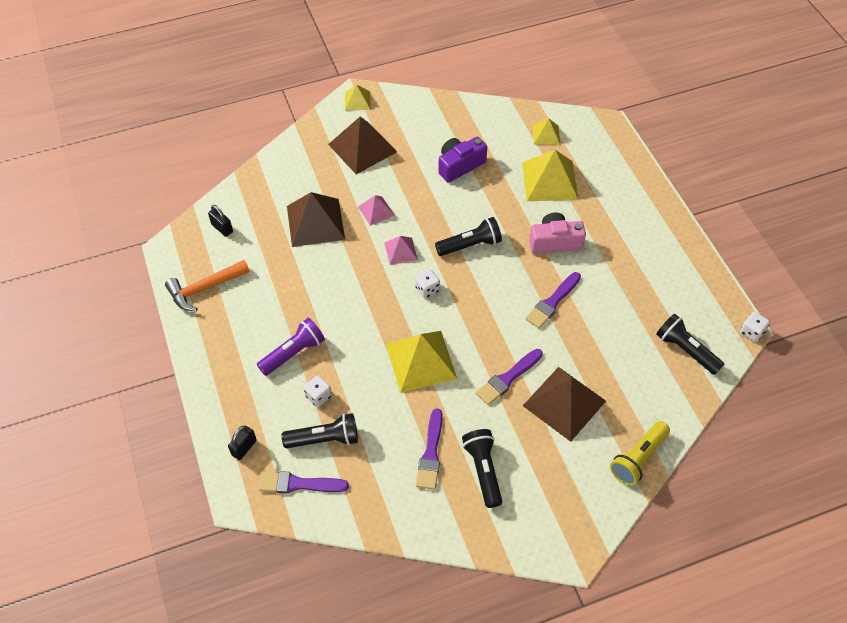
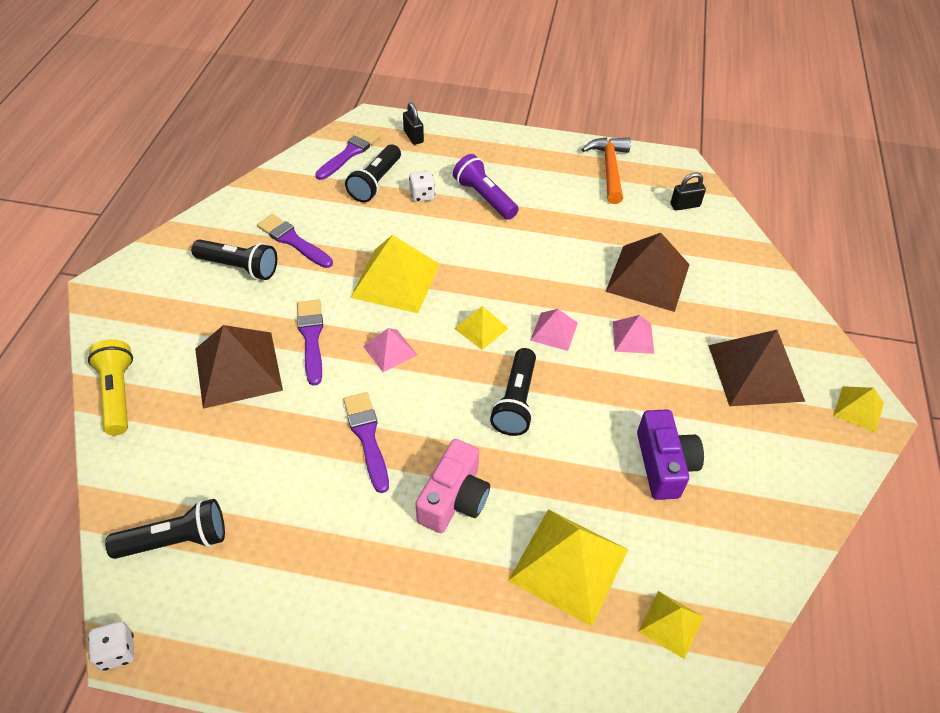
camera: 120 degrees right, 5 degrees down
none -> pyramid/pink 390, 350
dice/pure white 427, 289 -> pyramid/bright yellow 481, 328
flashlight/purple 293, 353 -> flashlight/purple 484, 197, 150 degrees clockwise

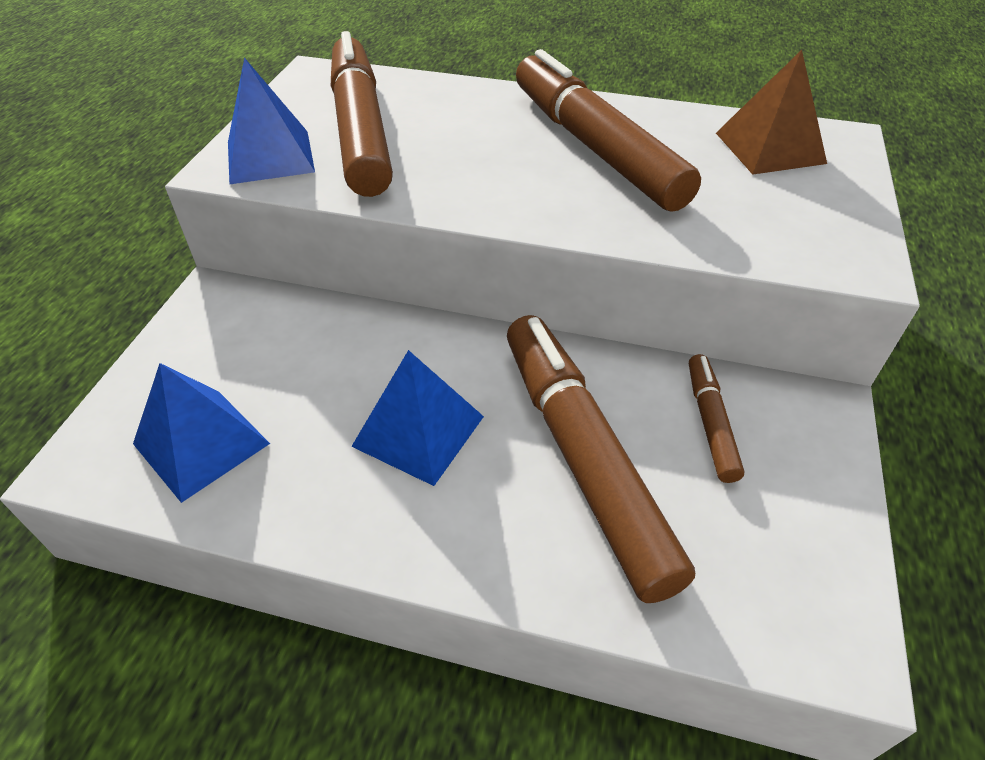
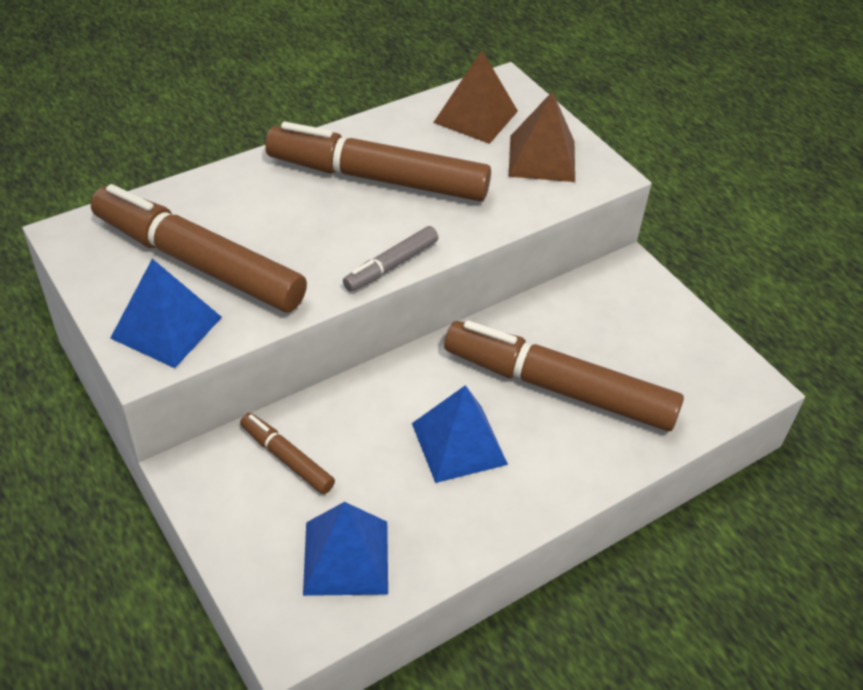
camera: 50 degrees left, 0 degrees up
none -> marker pen/gray 391, 265
none -> pyramid/dark brown 542, 158
marker pen/dark brown 710, 423 -> marker pen/dark brown 287, 458, shifted

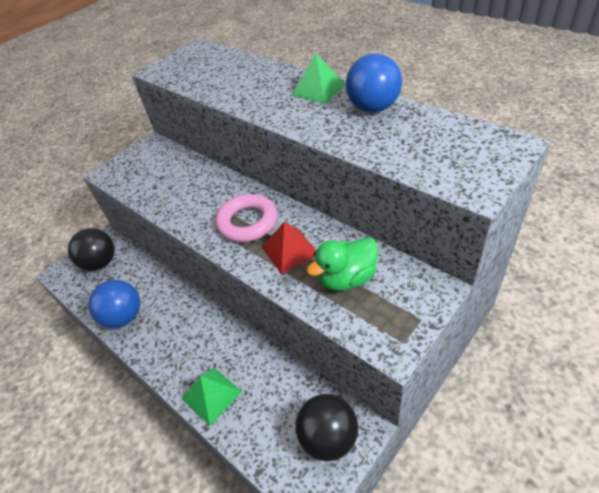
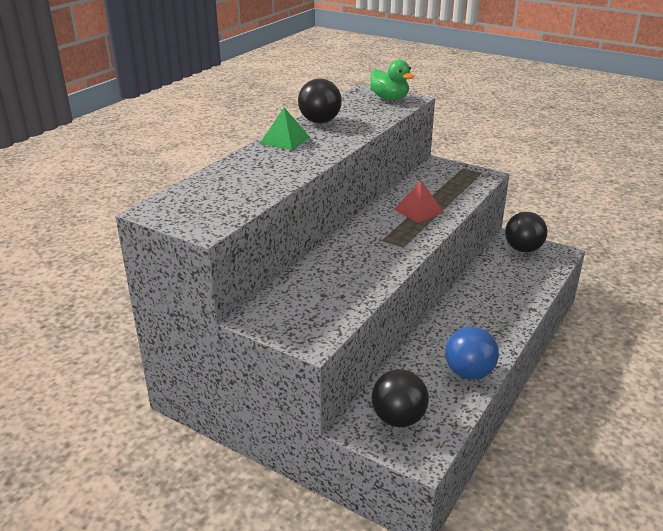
camera: 105 degrees left, 15 degrees down
pyramid/green 211, 395 -> none
ring/pink 247, 222 -> none
rubber duck/green 347, 278 -> rubber duck/green 389, 98, shifted
sphere/royal blue 373, 108 -> sphere/jet-black 319, 122

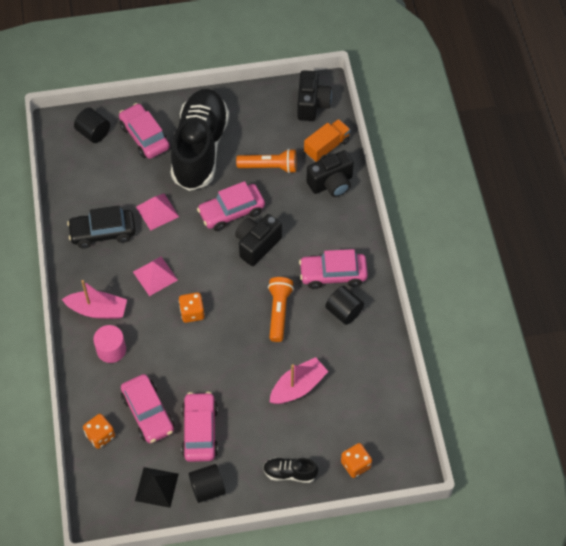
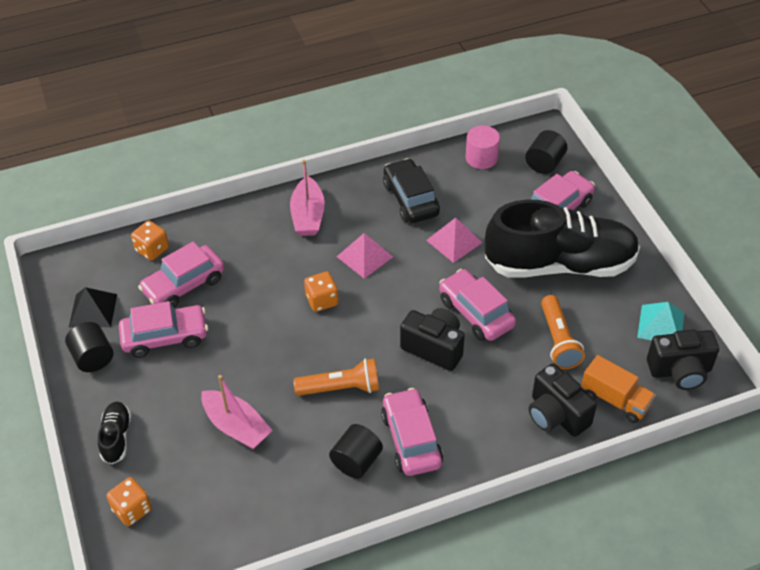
camera: 80 degrees right, 10 degrees down
none -> pyramid/turquoise 661, 325
cylinder shape/pink 111, 350 -> cylinder shape/pink 481, 158, shifted

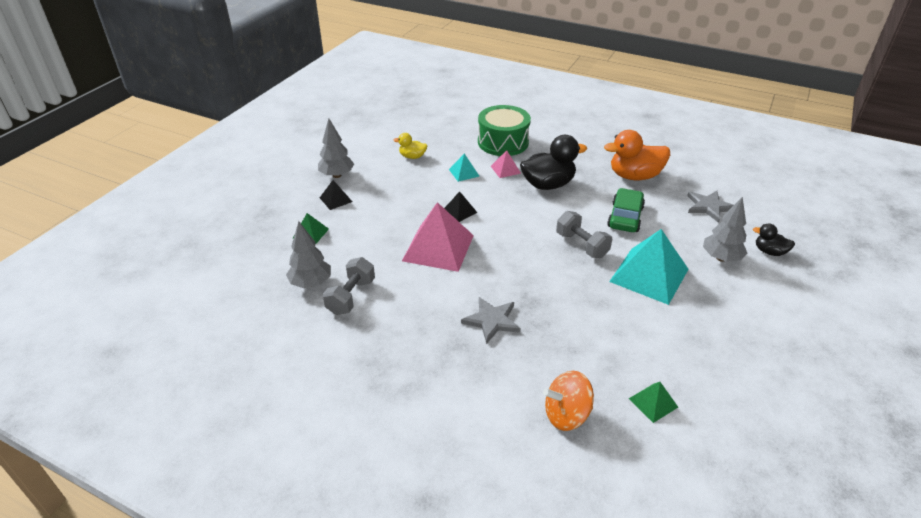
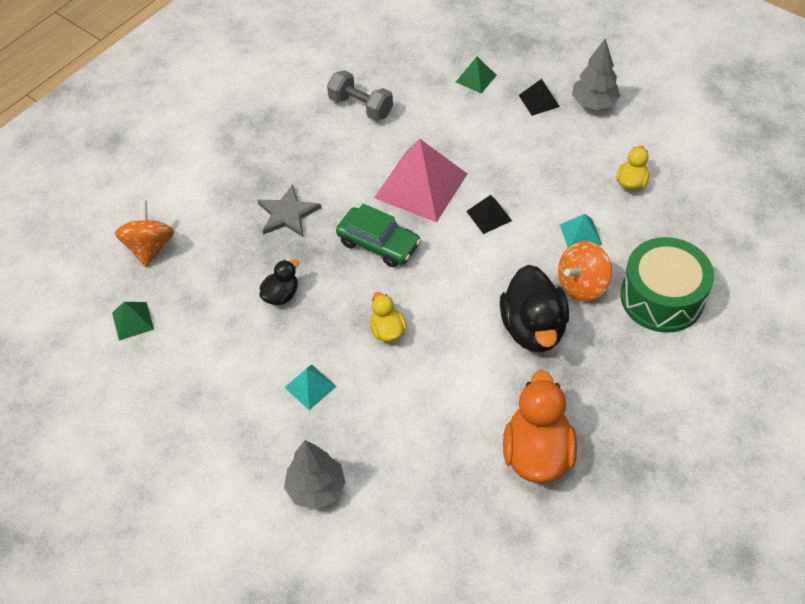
camera: 105 degrees right, 15 degrees up
tree/gray 311, 283 -> none
star/gray 709, 207 -> none
car/green 625, 217 -> car/green 378, 243, shifted
rubber duck/jet-black 769, 252 -> rubber duck/jet-black 281, 295, shifted
pyramid/pink 505, 169 -> toy top/bright orange 582, 285
free weight/gray 581, 245 -> rubber duck/bright yellow 387, 330
pyramid/turquoise 649, 275 -> pyramid/turquoise 310, 386, x0.47

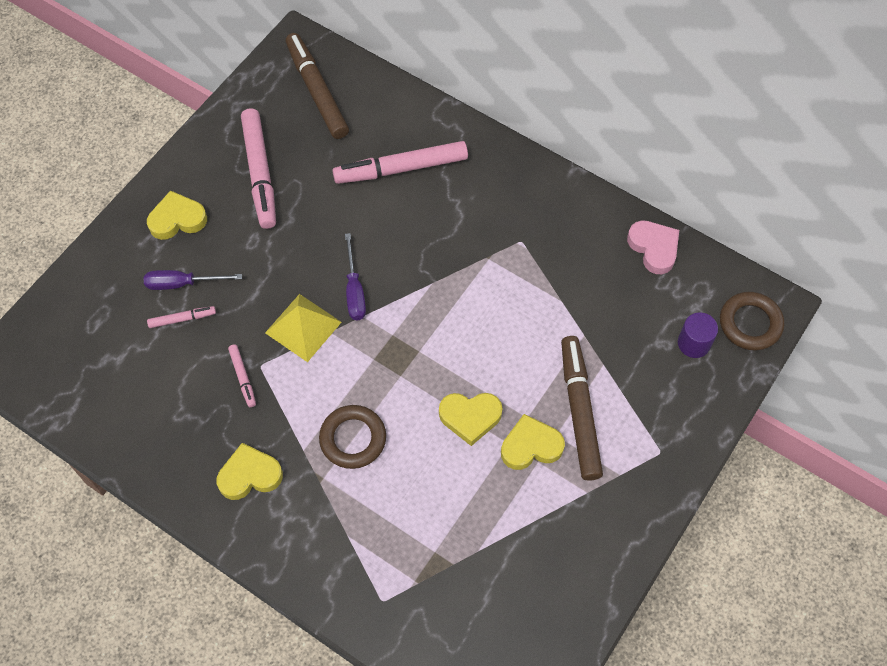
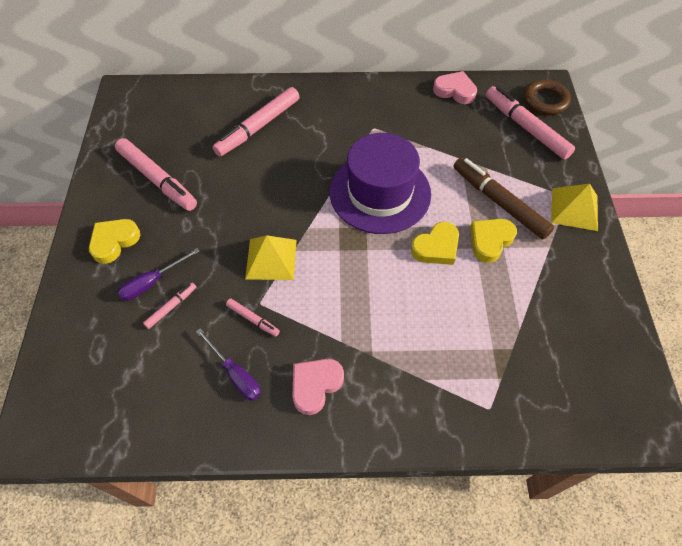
camera: 35 degrees left, 5 degrees down
marker pen/dark brown 317, 91 -> none
ring/dark brown 353, 439 -> none
none -> hat/purple 380, 193
none -> pyramid/bright yellow 574, 209
hand screwdriver/purple 354, 290 -> hand screwdriver/purple 235, 374, shifted
cylinder shape/purple 693, 343 -> marker pen/pink 526, 127
heart/bright yellow 250, 475 -> heart/pink 315, 385

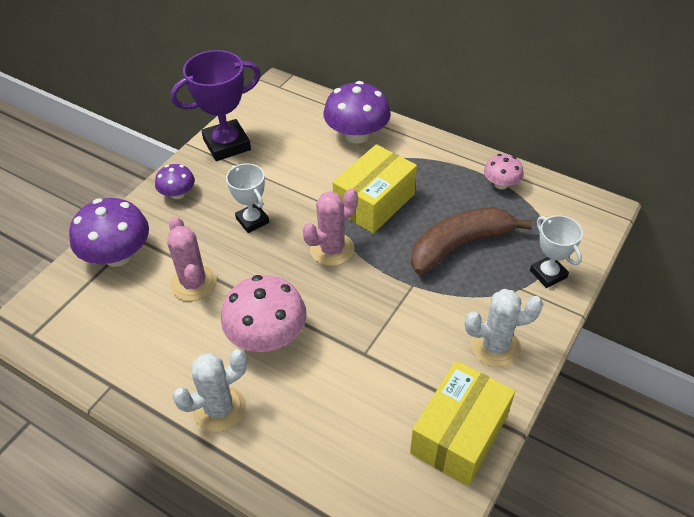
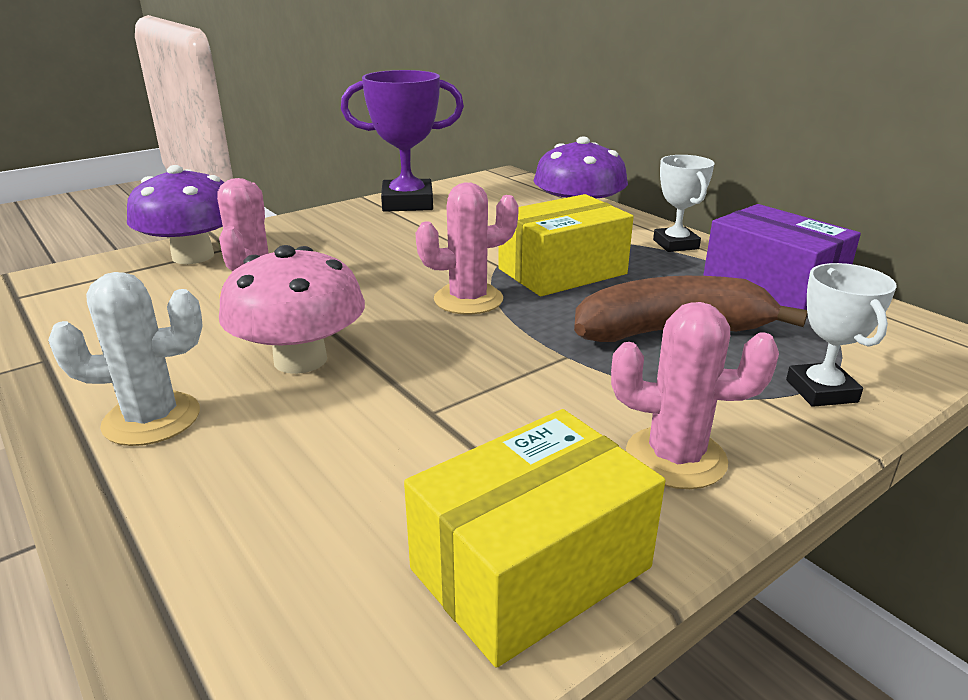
camera: 20 degrees right, 20 degrees down
mushroom/purple 178, 194 -> none
award cup/pure white 252, 220 -> award cup/pure white 675, 244, shifted
mushroom/pink 501, 184 -> parcel/purple 772, 287
prickly plant/pure white 495, 346 -> prickly plant/pink 675, 458

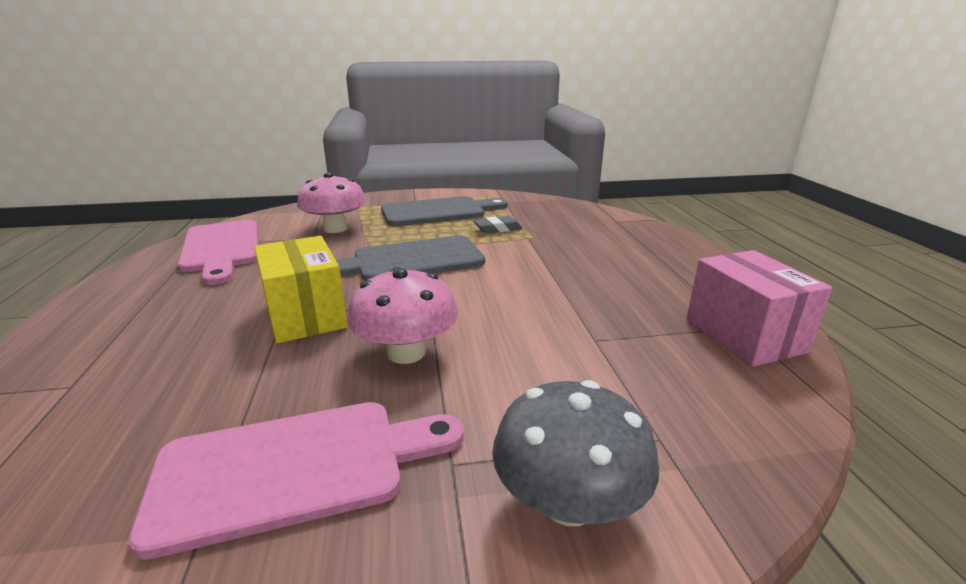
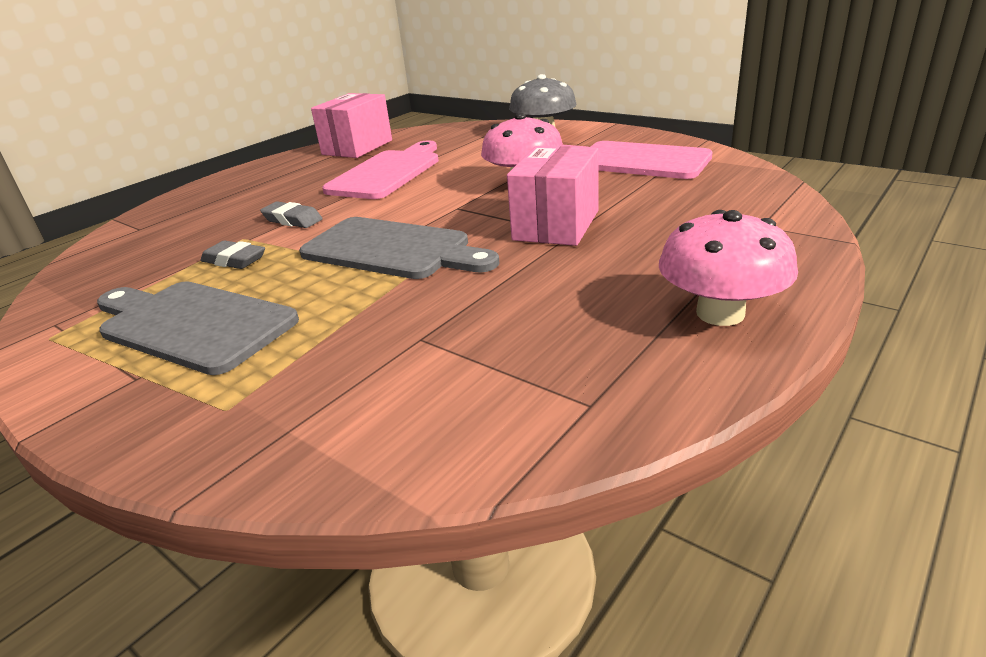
camera: 130 degrees left, 5 degrees up
none -> eraser/gray 292, 220
cutting board/pink 221, 248 -> cutting board/pink 388, 173, shifted
mushroom/pink 335, 228 -> mushroom/pink 720, 313, shifted
parcel/bright yellow 305, 315 -> parcel/pink 556, 225

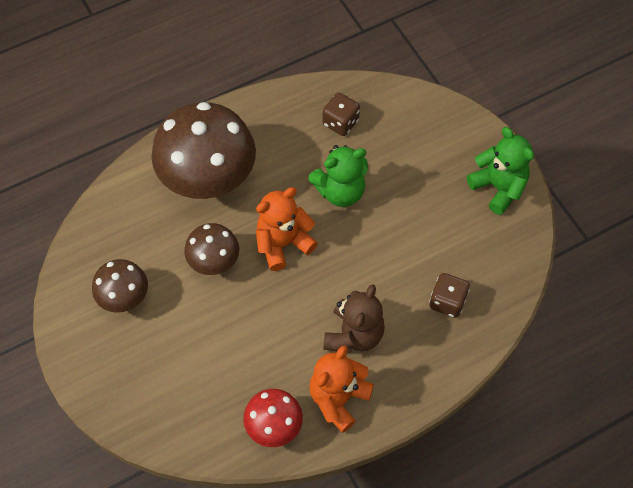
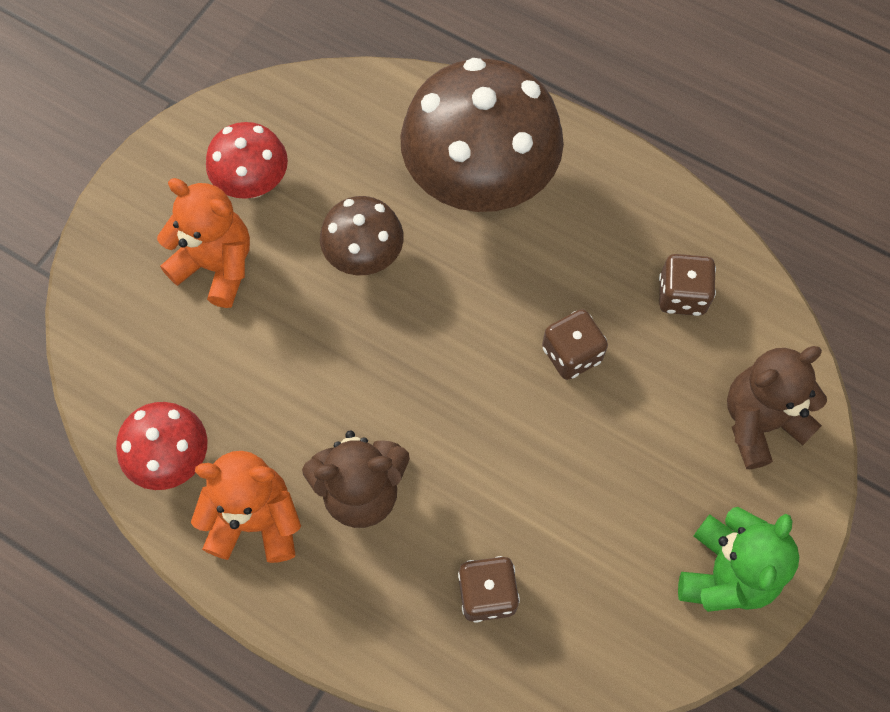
camera: 60 degrees right, 5 degrees up
none -> stuffed bear/dark brown 760, 422
stuffed bear/bright orange 283, 243 -> stuffed bear/bright orange 216, 266, shifted
stuffed bear/green 340, 191 -> dice/dark brown 571, 354
mushroom/dark brown 124, 298 -> mushroom/red 253, 184

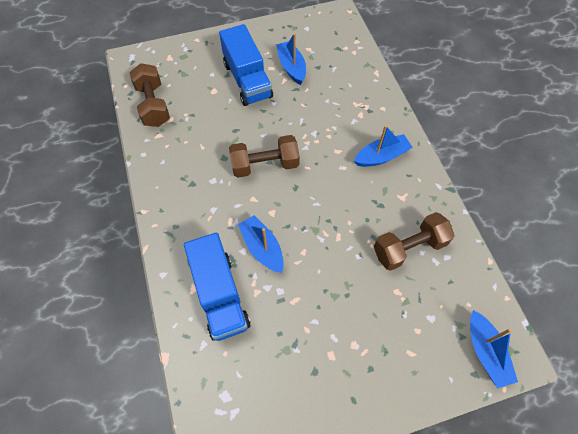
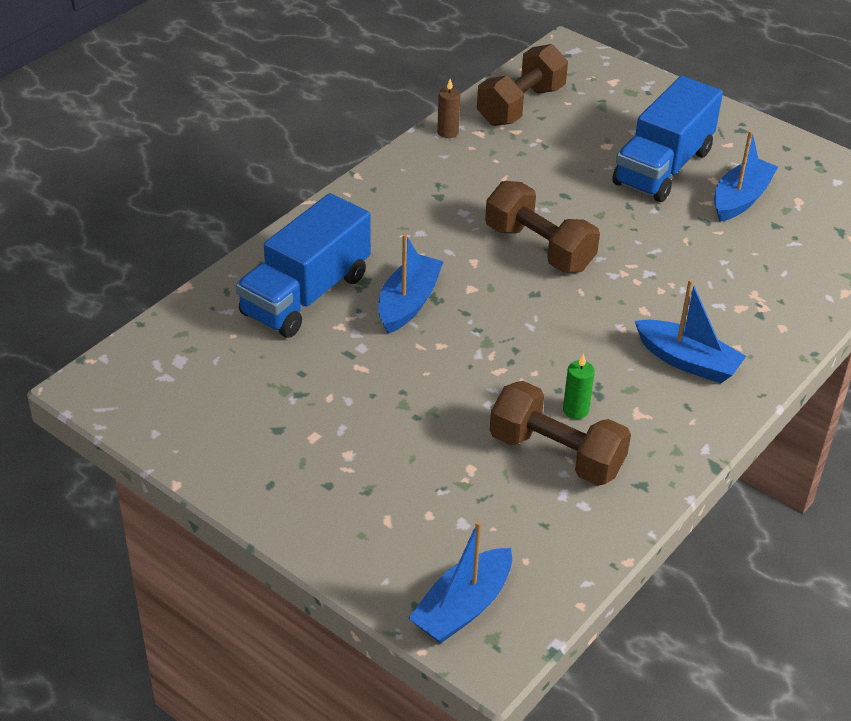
camera: 55 degrees right, 20 degrees down
none -> candle/dark brown 447, 132
none -> candle/green 575, 410

